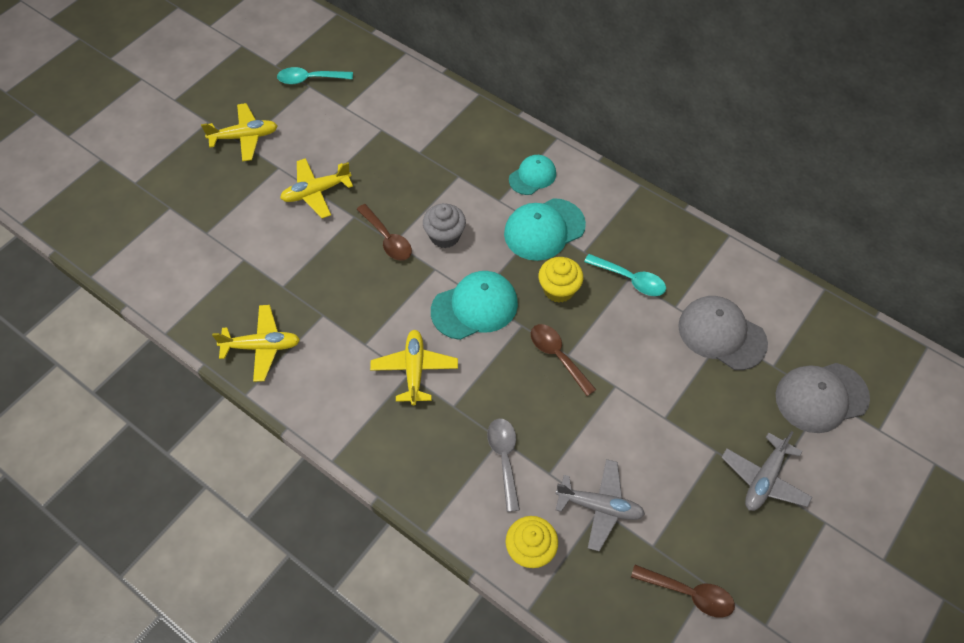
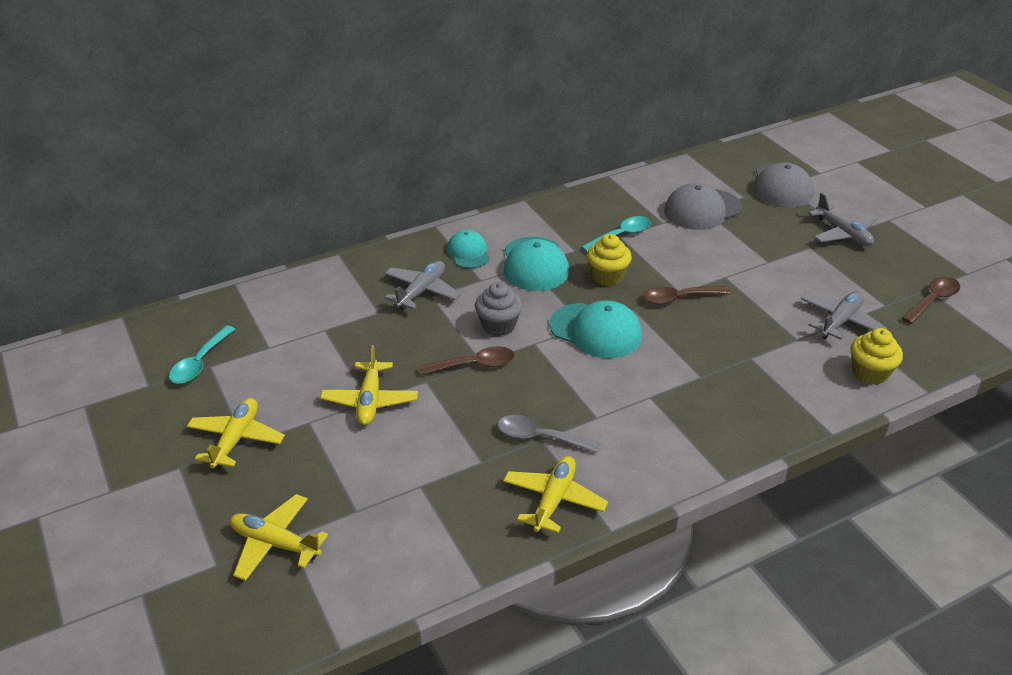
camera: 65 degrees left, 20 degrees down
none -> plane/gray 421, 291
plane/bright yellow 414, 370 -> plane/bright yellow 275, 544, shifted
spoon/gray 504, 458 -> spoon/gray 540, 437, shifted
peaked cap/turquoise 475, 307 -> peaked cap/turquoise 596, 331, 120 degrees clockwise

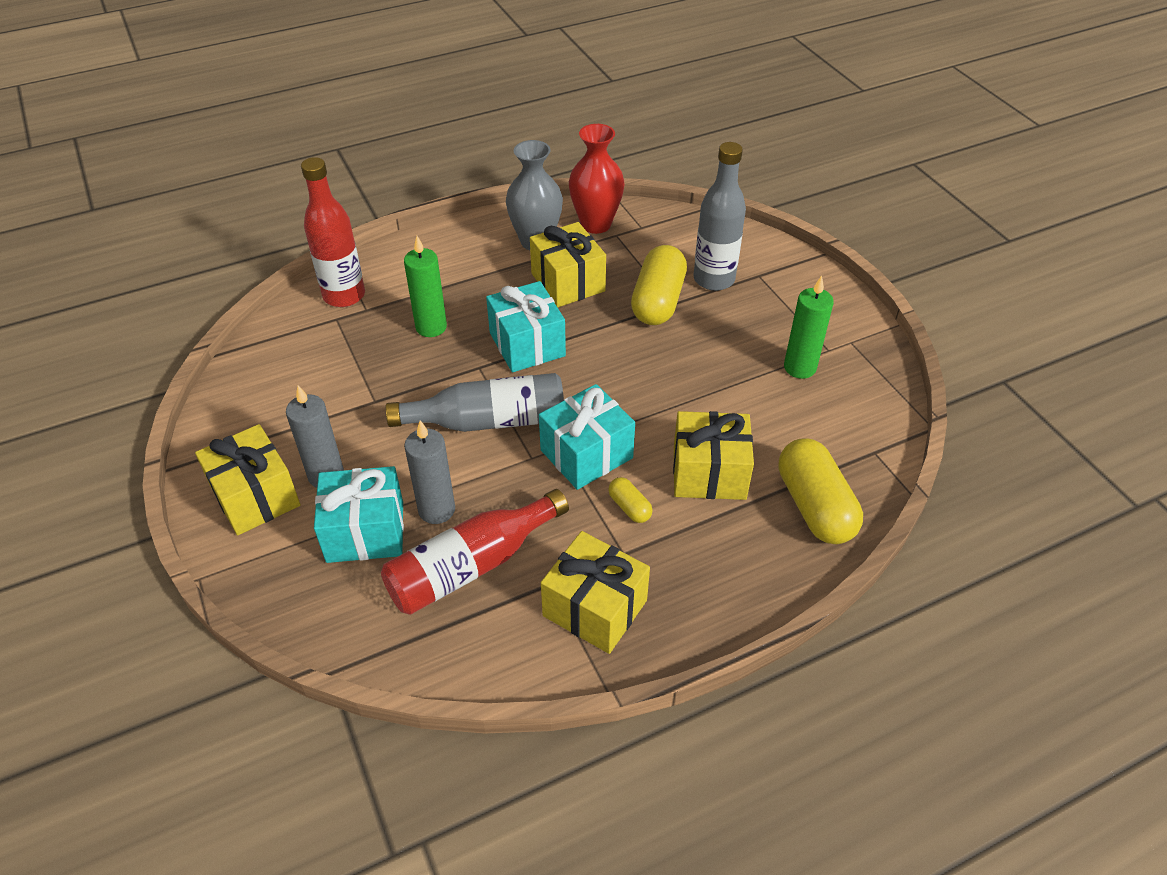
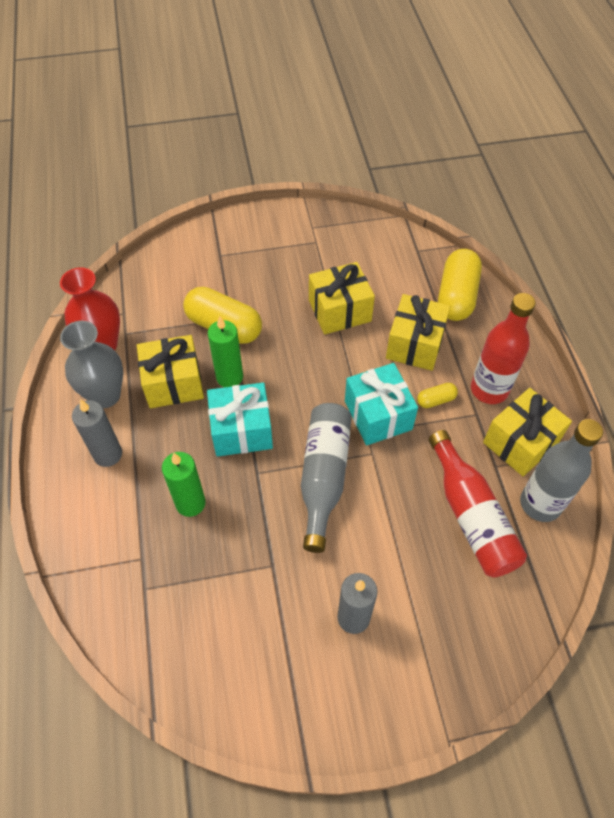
camera: 75 degrees left, 10 degrees up
wrapped gift/turquoise 365, 531 -> none
wrapped gift/bright yellow 255, 496 -> wrapped gift/bright yellow 339, 311, shifted
drink bottle/red 344, 295 -> drink bottle/red 489, 389, shifted
candle/gray 436, 510 -> candle/gray 108, 454, shifted
drink bottle/gray 714, 279 -> drink bottle/gray 540, 503, shifted
candle/green 800, 367 -> candle/green 229, 377, shifted
capsule/bright yellow 814, 506 -> capsule/bright yellow 456, 296, 75 degrees counterclockwise

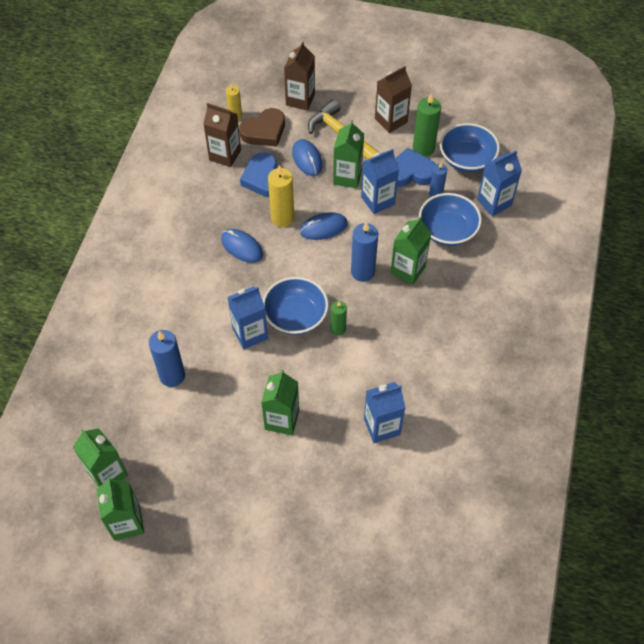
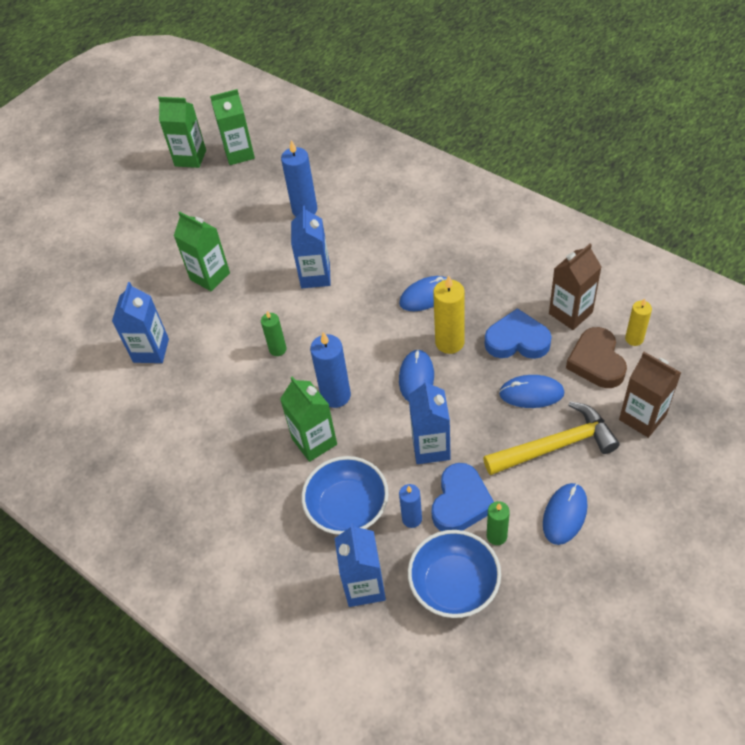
camera: 120 degrees right, 5 degrees down
deep dish/royal blue 295, 316 -> none
juice carton/green 347, 177 -> none
juice carton/dark brown 391, 120 -> PC mouse/royal blue 564, 514
candle/green 423, 148 -> candle/green 496, 536, x0.61

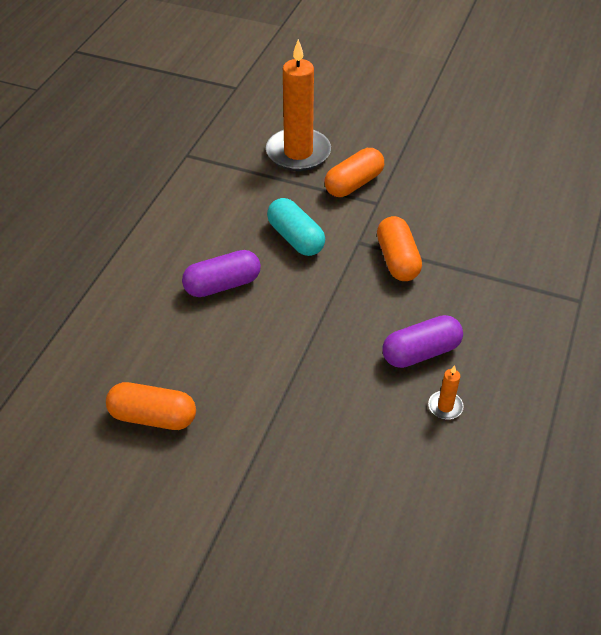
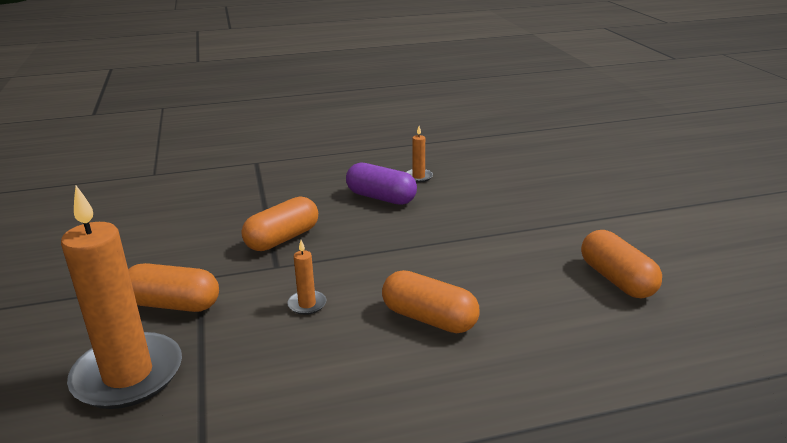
camera: 125 degrees left, 20 degrees down
capsule/turquoise 296, 238 -> candle/bright orange 307, 304
capsule/purple 222, 285 -> capsule/bright orange 429, 318

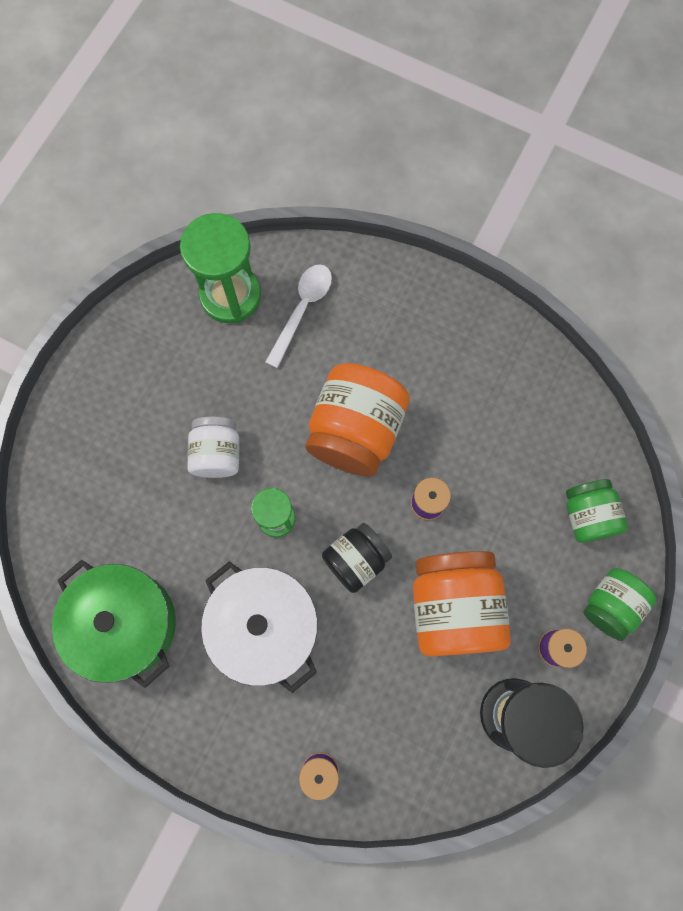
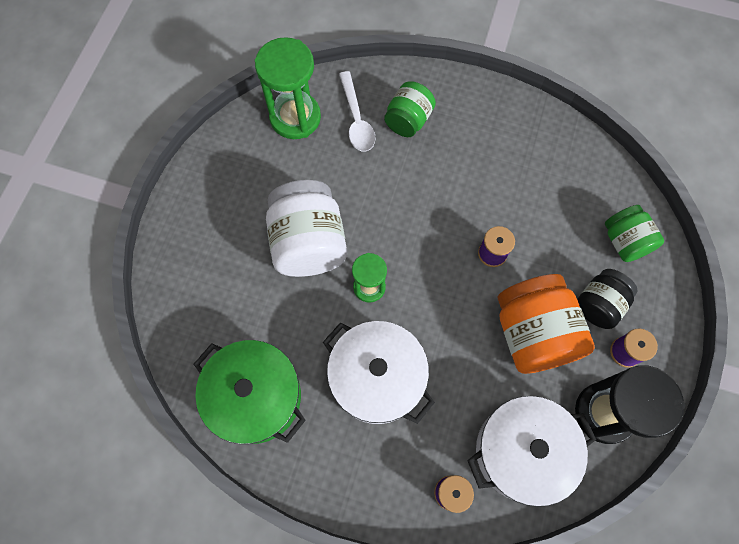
camera: 10 degrees left, 5 degrees down
preserve jar/bright orange 355, 431 -> none
none -> stockpot/pure white 521, 452
preserve jar/jet-black 356, 560 -> preserve jar/jet-black 598, 304, shifted
preserve jar/green 610, 605 -> preserve jar/green 408, 120, shifted
spoon/pure white 302, 310 -> spoon/pure white 356, 119, 150 degrees clockwise
preserve jar/pure white 217, 454 -> preserve jar/pure white 308, 243, x1.68

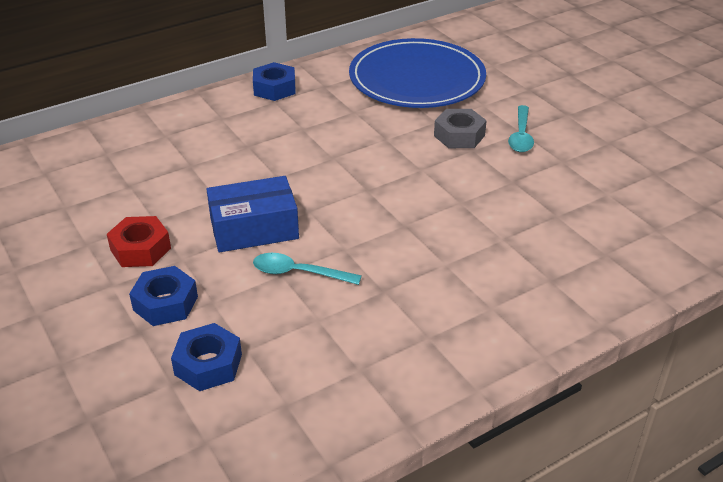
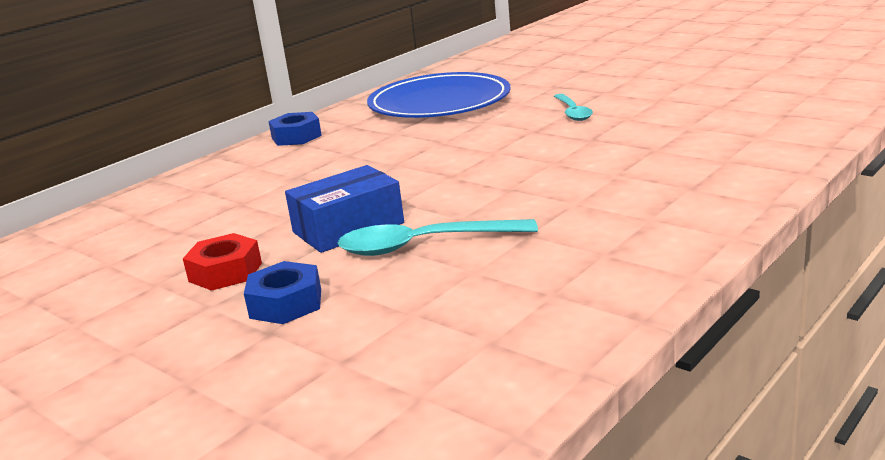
camera: 15 degrees left, 15 degrees down
nut/royal blue 208, 364 -> none
nut/gray 459, 135 -> none
spoon/turquoise 299, 273 -> spoon/turquoise 424, 245, x1.54

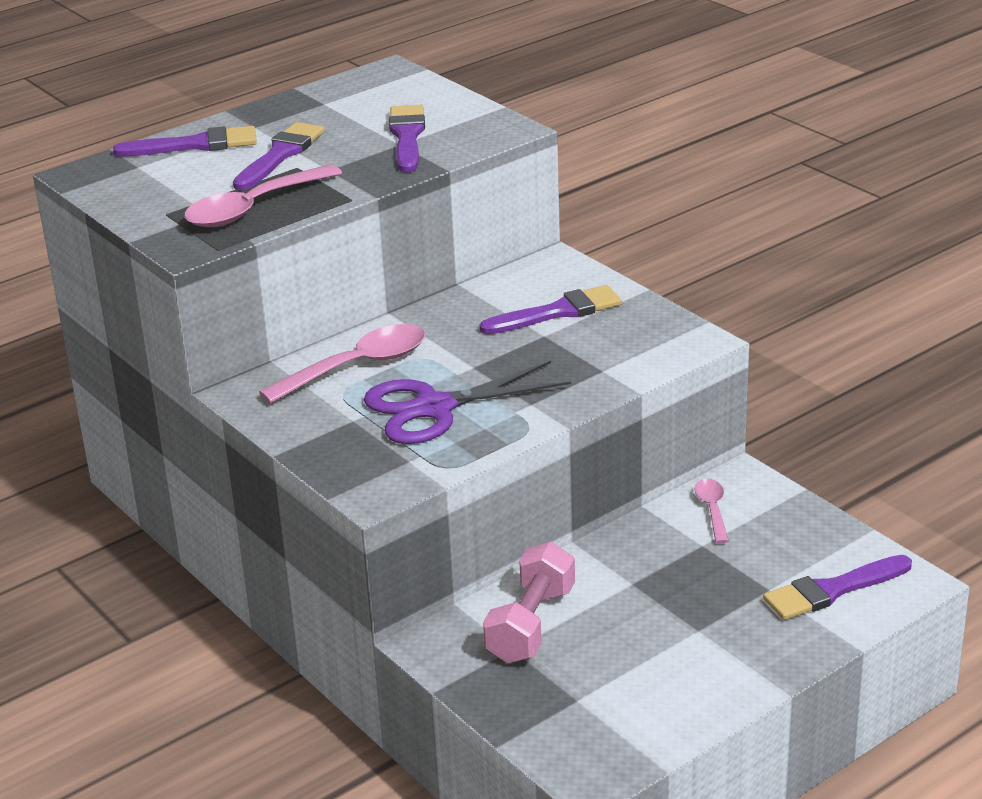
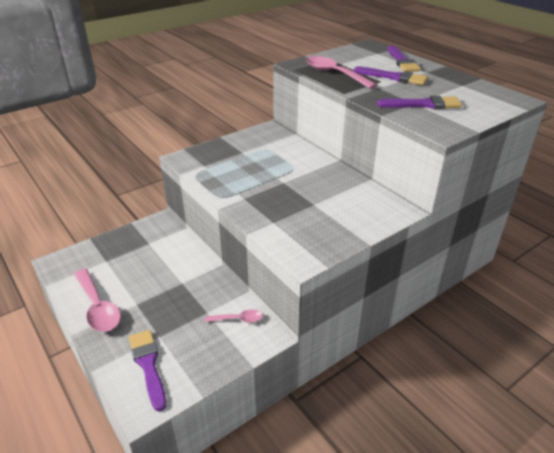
camera: 90 degrees right, 5 degrees up
scissors/purple 434, 408 -> none
paintbrush/purple 558, 312 -> none
free weight/pink 531, 624 -> none
spoon/pink 357, 367 -> spoon/pink 98, 307, shifted

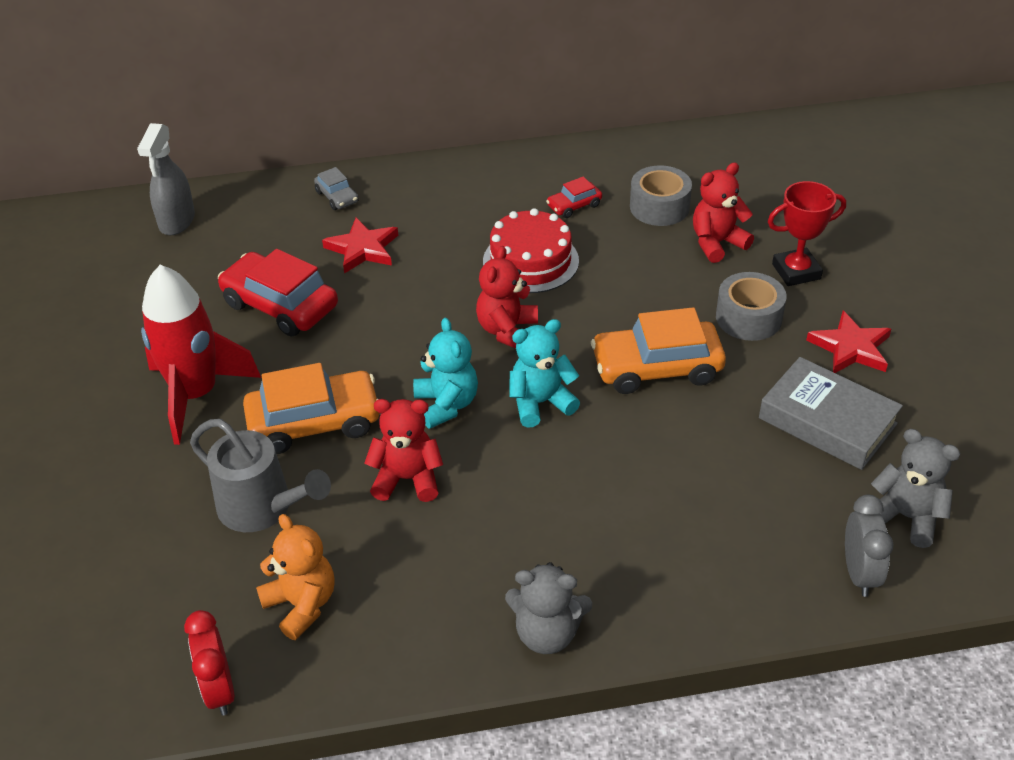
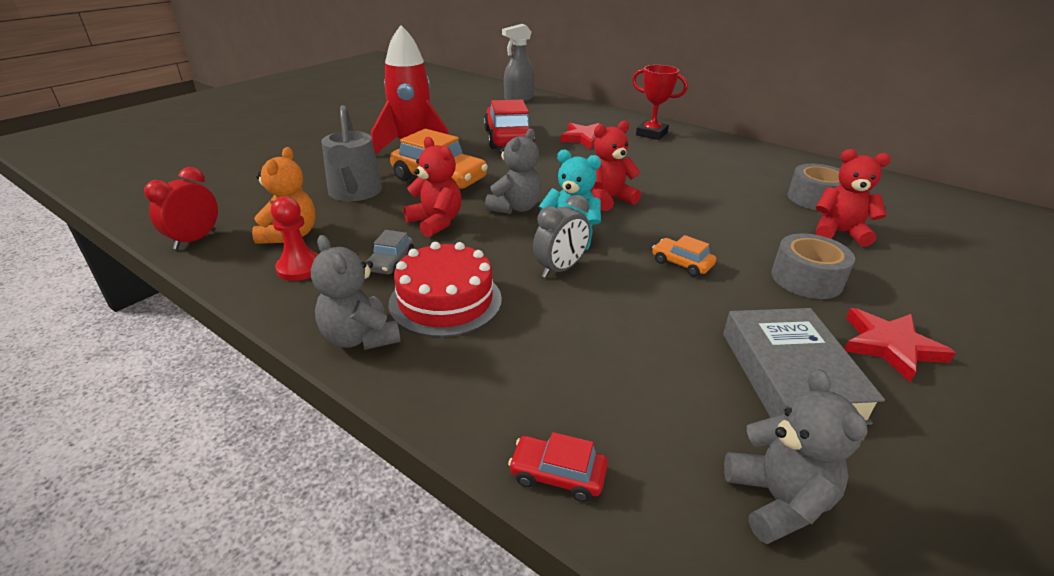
camera: 45 degrees right, 10 degrees down
none -> chess pawn/red 300, 268
car/gray 337, 197 -> car/gray 391, 262, shifted
layer cake/red 530, 261 -> layer cake/red 445, 300, shifted
car/red 574, 206 -> car/red 557, 475, shifted
award cup/red 796, 271 -> award cup/red 651, 134, shifted
alarm clock/gray 859, 573 -> alarm clock/gray 560, 269, shifted
stuffed bear/turquoise 446, 405 -> stuffed bear/gray 515, 208
car/bright orange 656, 368 -> car/bright orange 681, 264, x0.49

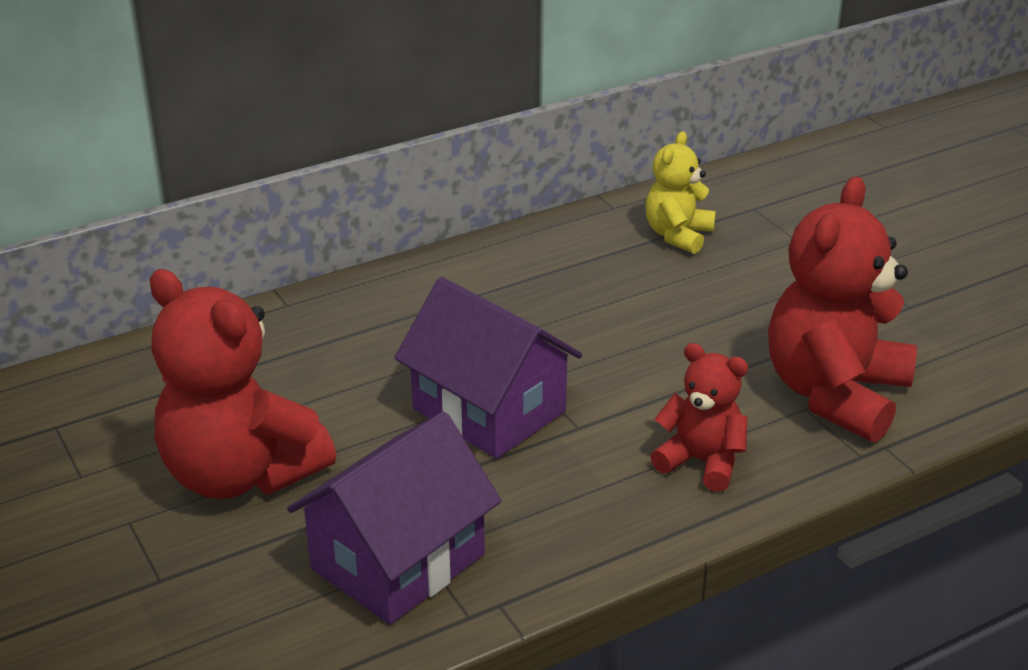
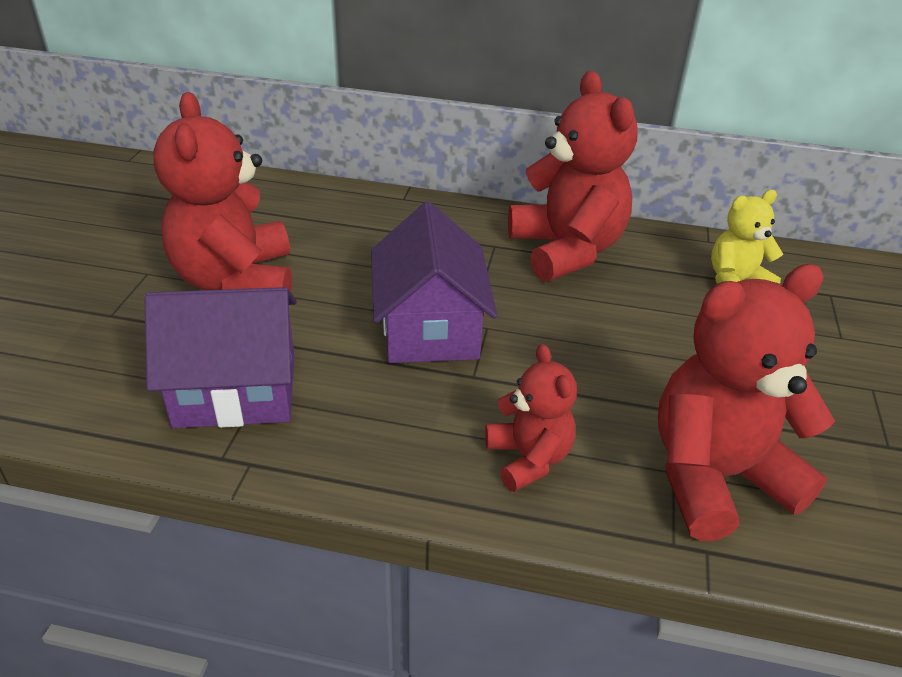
camera: 40 degrees right, 5 degrees up
none -> stuffed bear/red 566, 250

